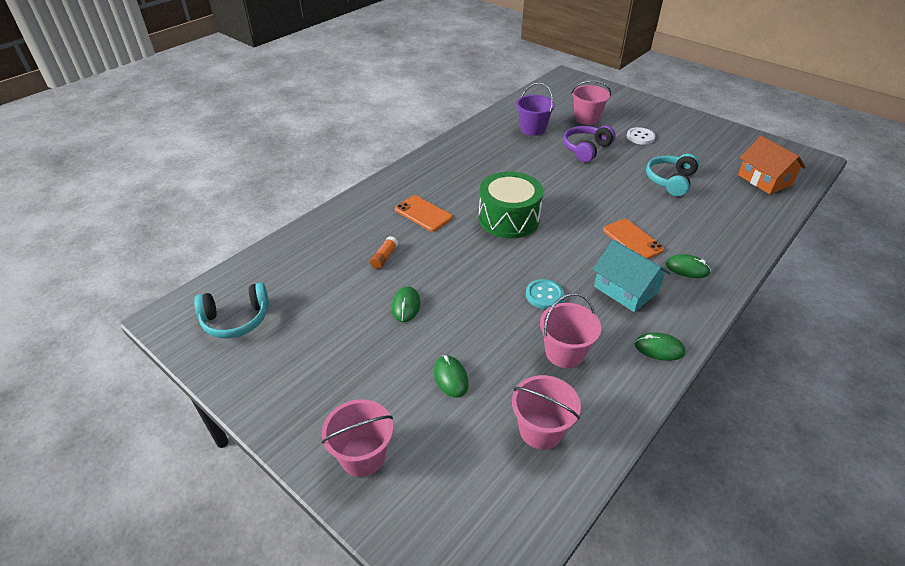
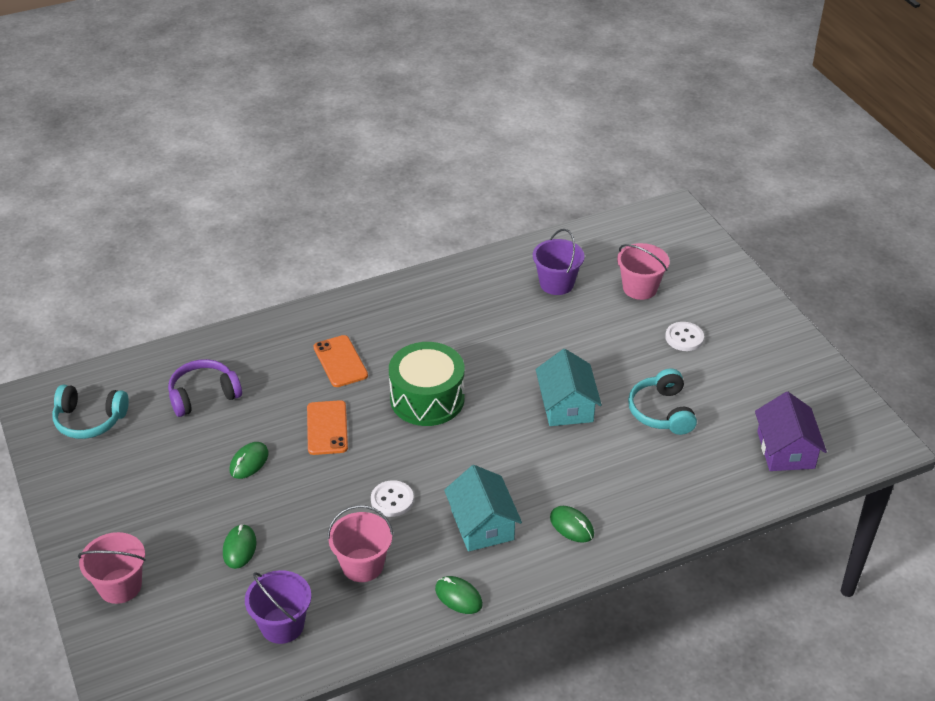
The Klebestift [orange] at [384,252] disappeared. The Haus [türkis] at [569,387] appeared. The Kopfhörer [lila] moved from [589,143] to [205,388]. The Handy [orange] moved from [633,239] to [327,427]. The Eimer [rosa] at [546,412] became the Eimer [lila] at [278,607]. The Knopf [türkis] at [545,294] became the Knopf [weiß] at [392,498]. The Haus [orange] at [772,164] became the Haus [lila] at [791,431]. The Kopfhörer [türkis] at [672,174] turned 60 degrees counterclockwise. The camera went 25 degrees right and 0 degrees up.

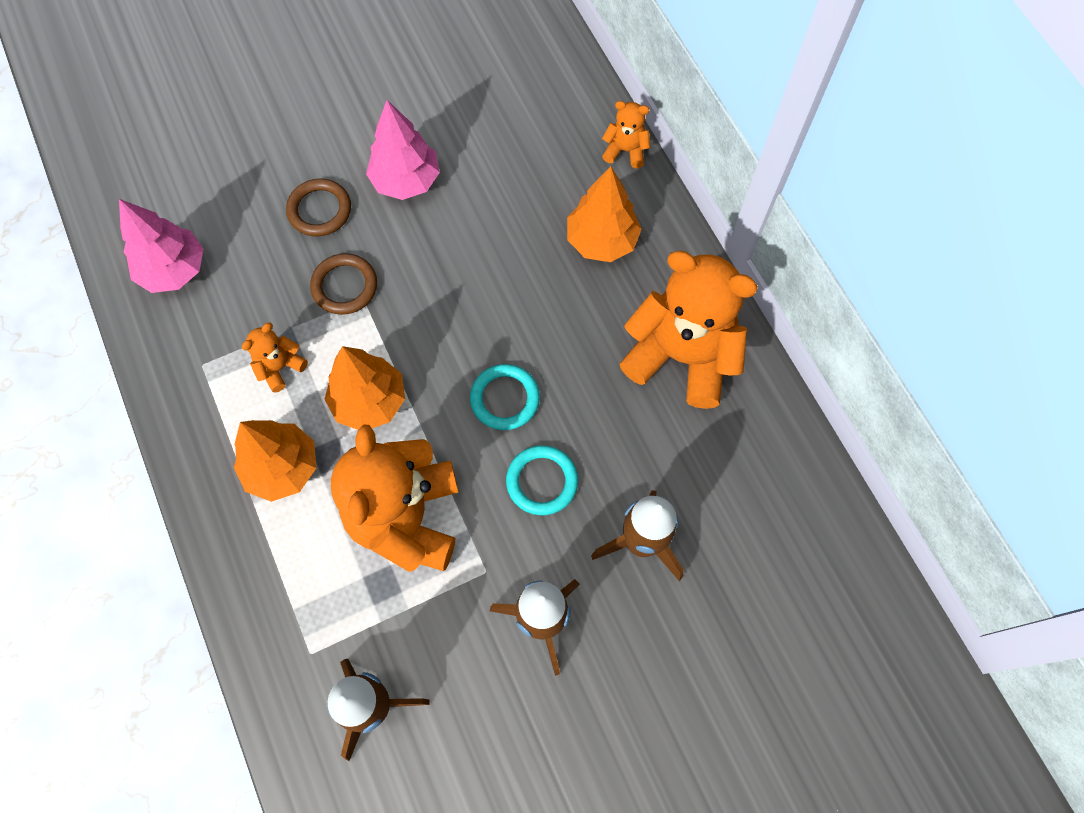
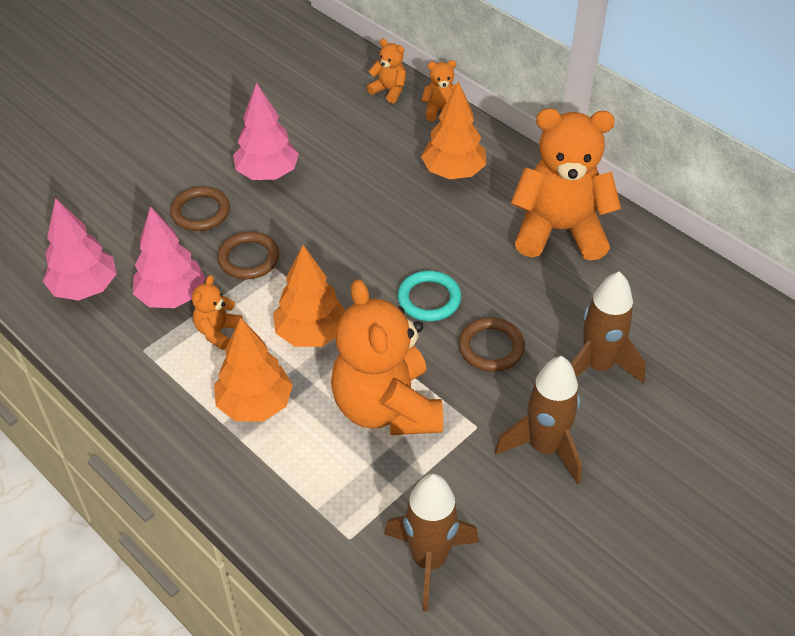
The Baum [rosa] at [169,257] appeared. The Teddybär [orange] at [386,71] appeared. The Ring [türkis] at [542,480] became the Ring [braun] at [492,344]. The camera went 20 degrees left and 20 degrees down.

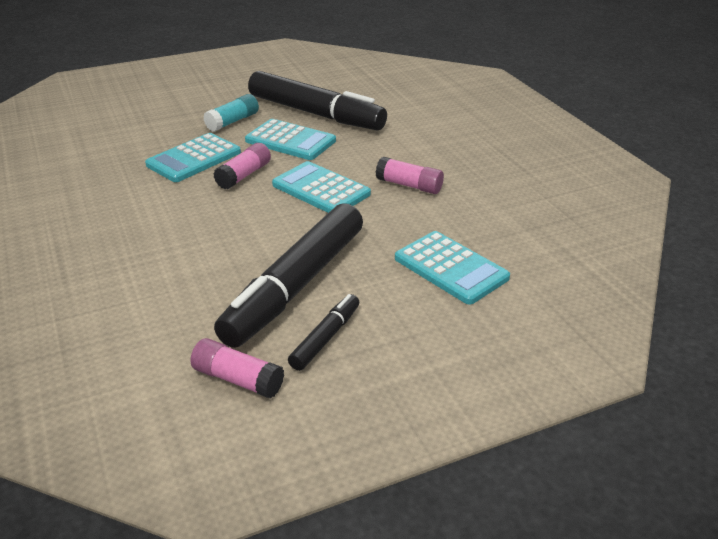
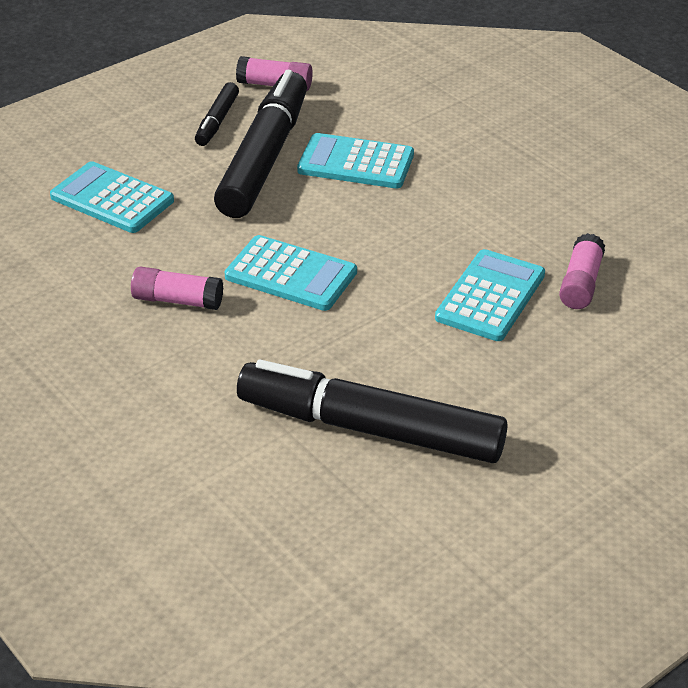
The Klebestift [türkis] at [231,113] disappeared. The Klebestift [rosa] moved from [242,166] to [582,271]. The Taschenrechner [türkis] moved from [290,139] to [355,160]. The camera went 165 degrees right and 5 degrees up.

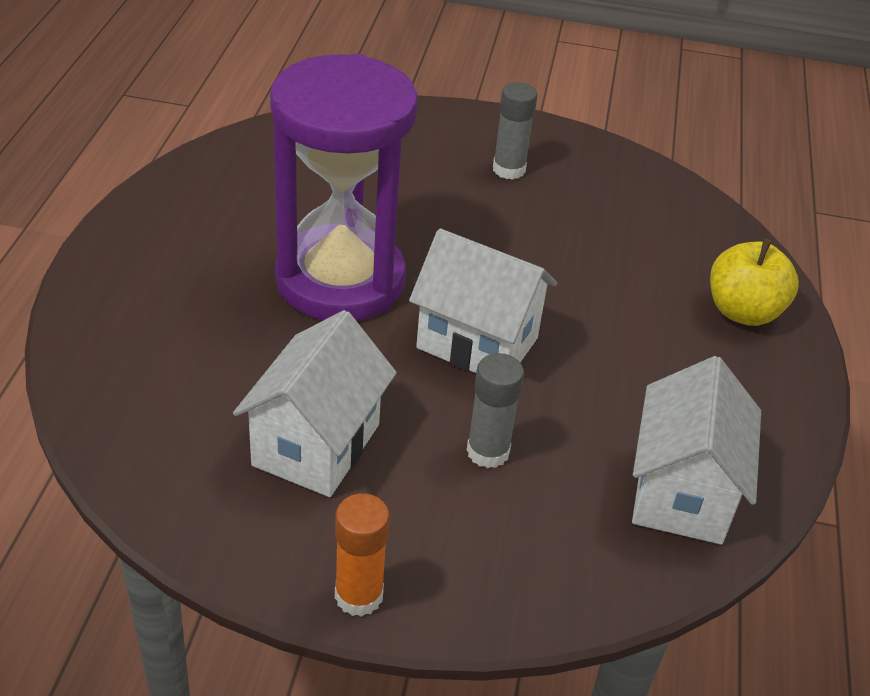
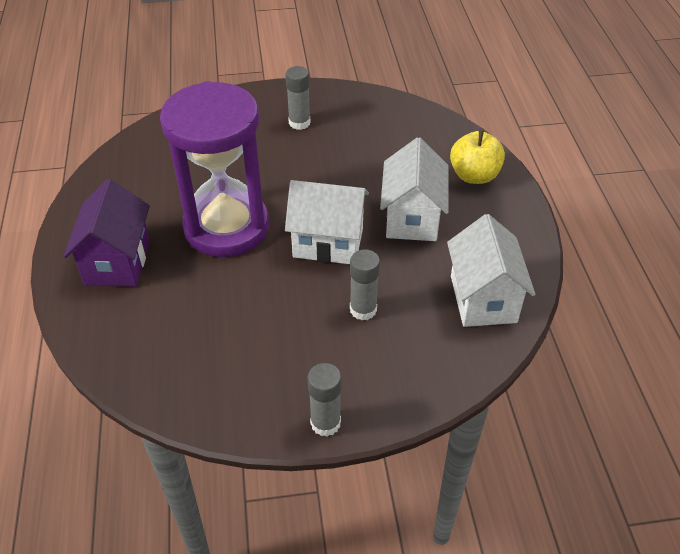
The Haus [lila] at [106,233] appeared. The Haus [weiß] moved from [315,403] to [414,189]. The Klebestift [orange] at [362,555] became the Klebestift [grau] at [325,399]. The camera went 15 degrees left and 5 degrees up.

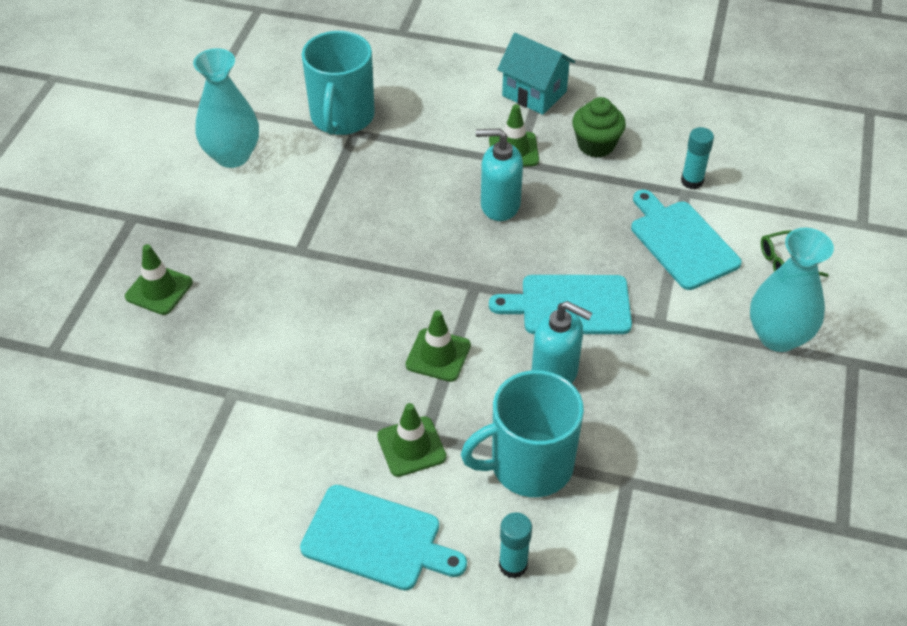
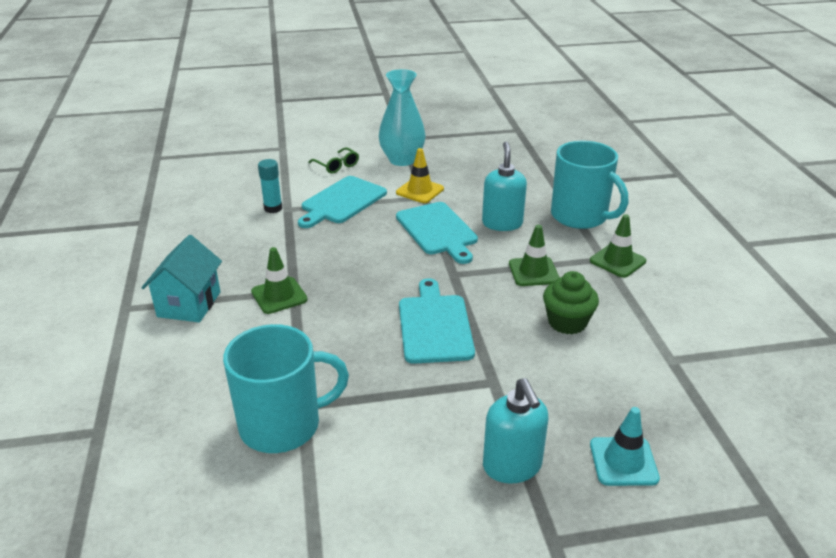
The Vase [türkis] at [226,108] disappeared. The Klebestift [türkis] at [515,545] disappeared. The Leitkegel [gelb] at [420,175] appeared. The Schneidebrett [türkis] moved from [383,538] to [437,321]. The Seifenspender [türkis] moved from [499,174] to [516,431]. The Muffin [grün] moved from [599,127] to [571,302]. The Leitkegel [grün] at [159,279] became the Leitkegel [türkis] at [625,446]. The camera went 115 degrees left and 15 degrees down.

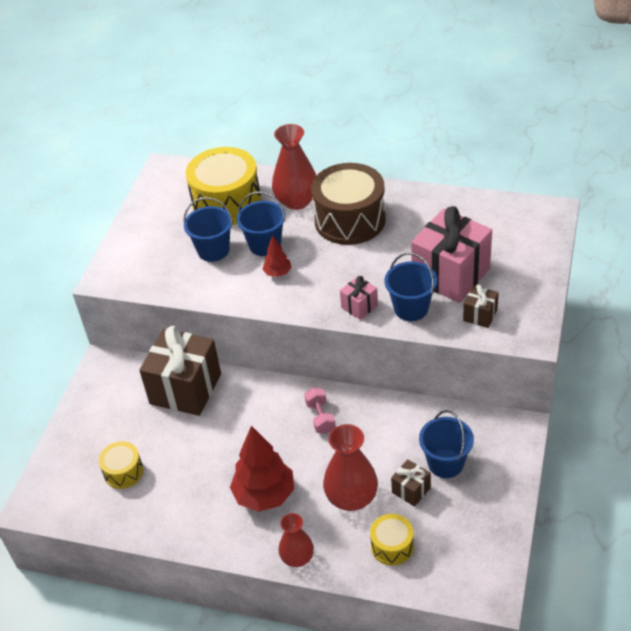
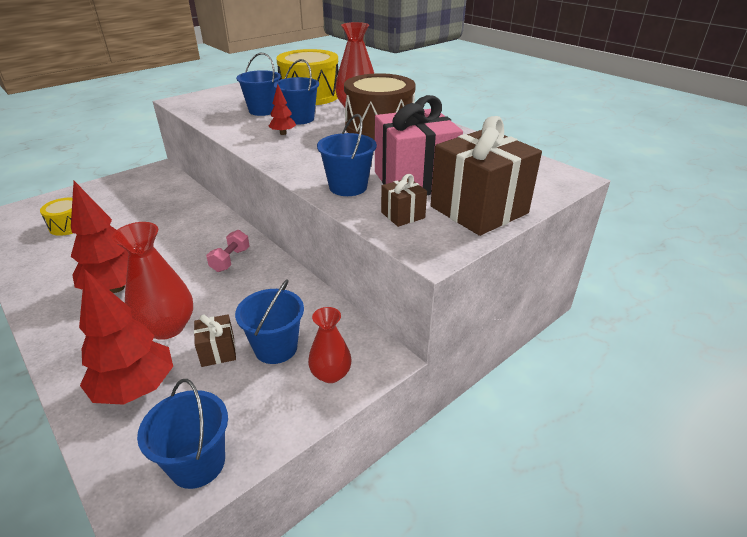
The Geschenk [rosa] at [359,298] disappeared. The Eimer [blau] at [182,434] appeared. The Geschenk [braun] moved from [180,371] to [486,176]. The Vase [rot] moved from [296,540] to [330,345]. The Trommel [gelb] at [392,540] was replaced by the Baum [rot] at [126,337]. The camera went 30 degrees right and 10 degrees down.

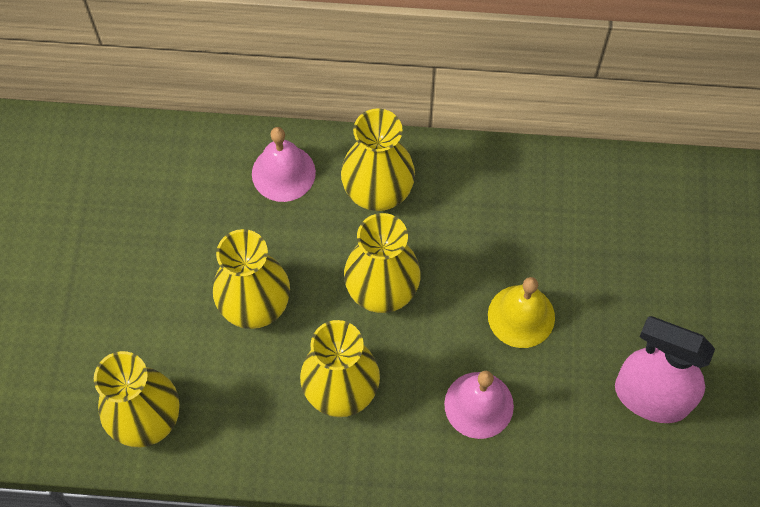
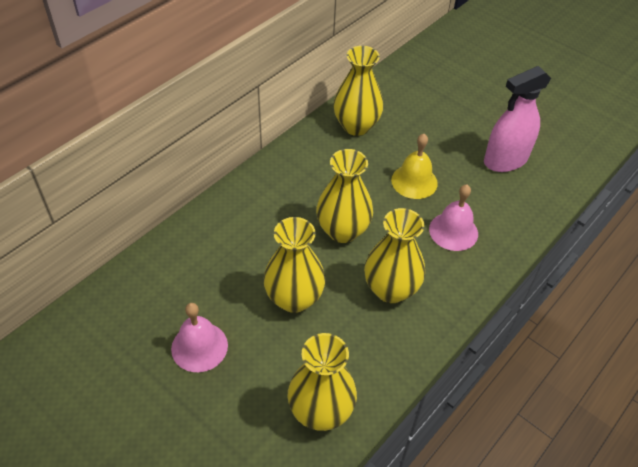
The Glocke [rosa] moved from [284,164] to [199,337]. The Vase [gelb] moved from [378,159] to [358,91]. The camera went 55 degrees left and 15 degrees down.

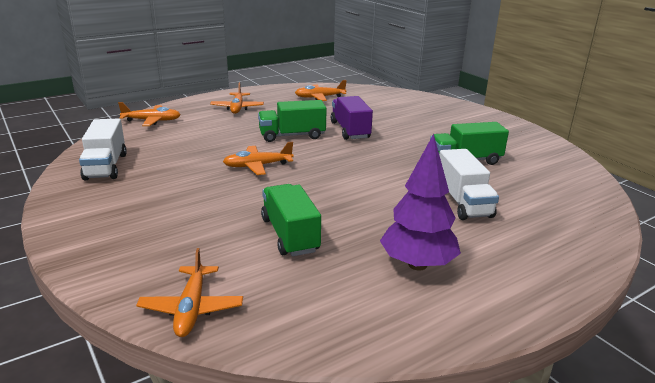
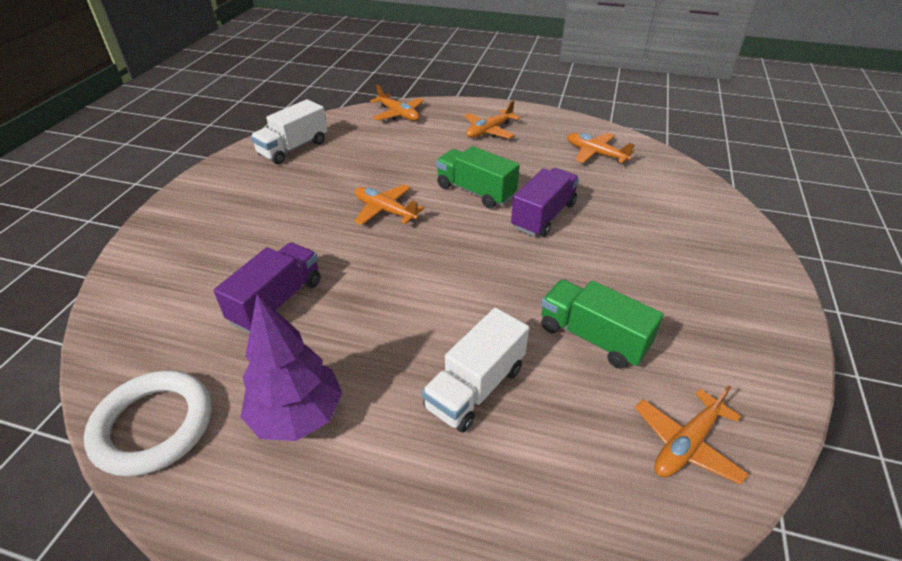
The Ring [weiß] at [148,423] appeared. The Flugzeug [orange] moved from [189,292] to [692,435]. The Lastwagen [grün] at [291,220] became the Lastwagen [lila] at [267,287]. The camera went 50 degrees right and 15 degrees up.

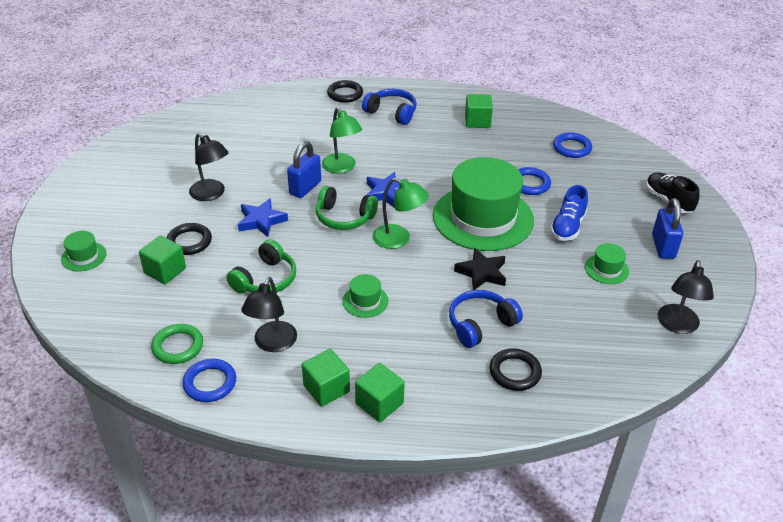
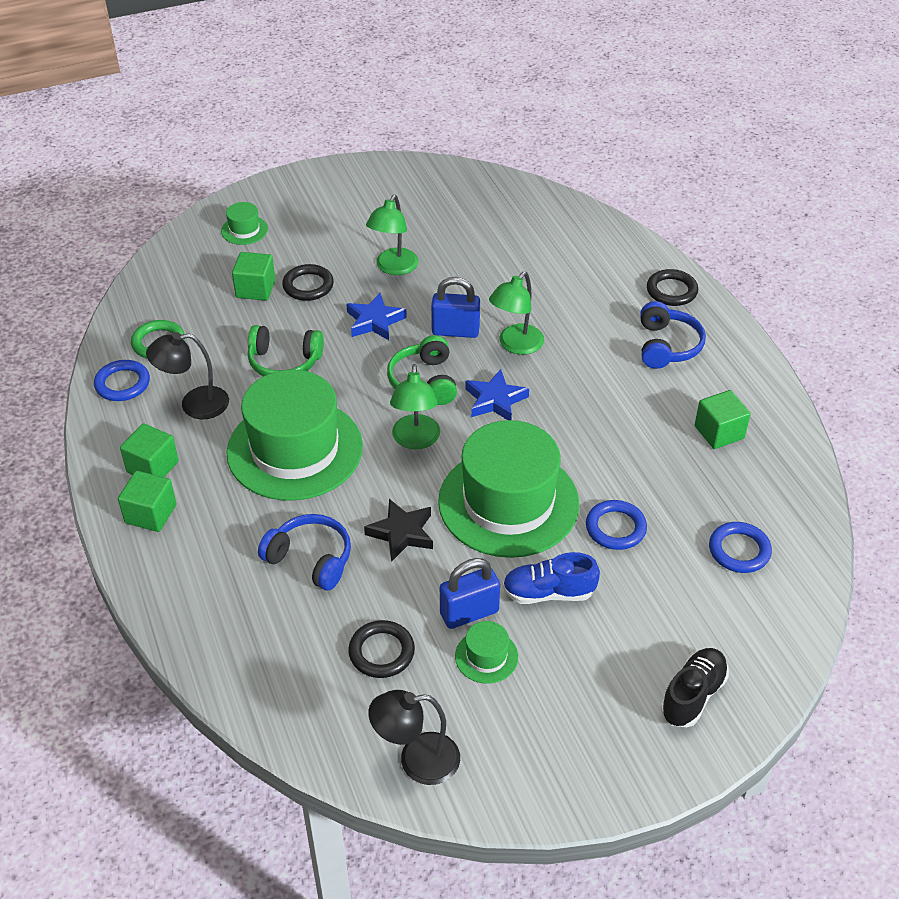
The Ring [schwarz] moved from [515,369] to [381,649]. The Vorhängeschloss [blau] moved from [667,228] to [470,593]. The Lampe [schwarz] at [209,167] became the Lampe [grün] at [392,235]. The Hut [grün] at [365,296] changed to 2.45 times the size. The camera went 65 degrees right and 5 degrees up.

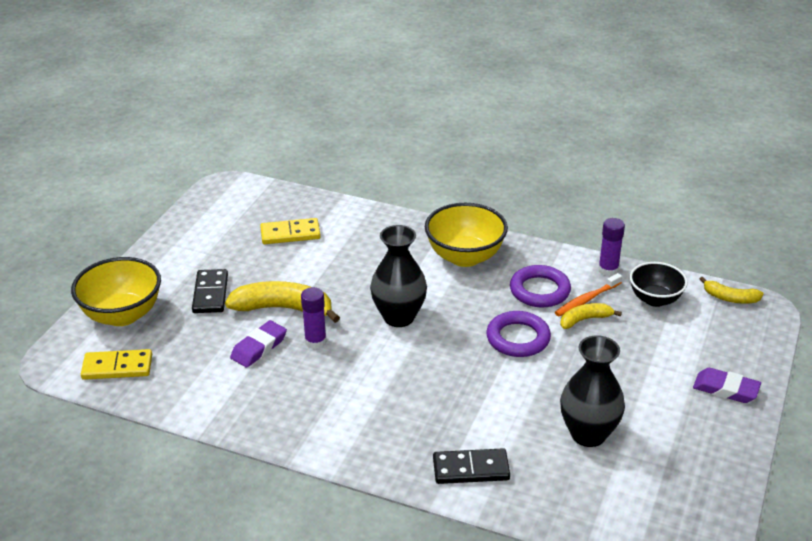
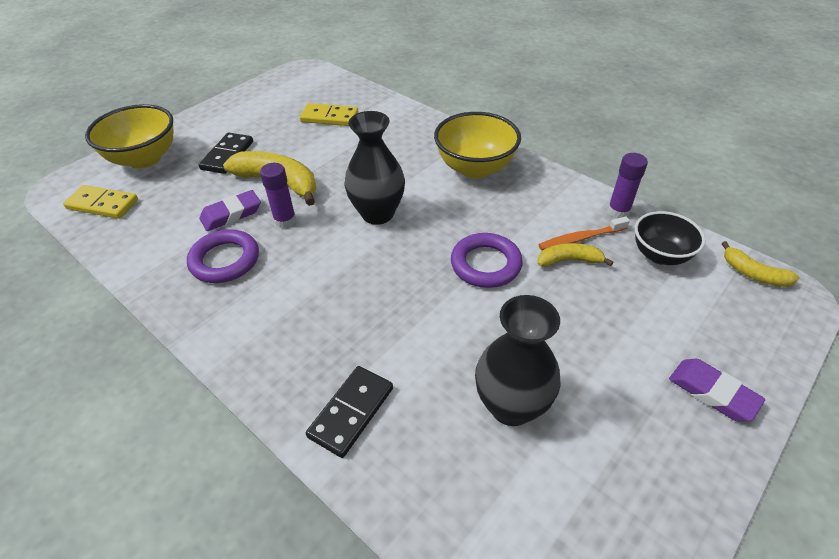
The Ring [lila] moved from [540,286] to [223,256]. The Dominostein [schwarz] at [471,466] turned 75 degrees counterclockwise. The camera went 20 degrees right and 10 degrees up.

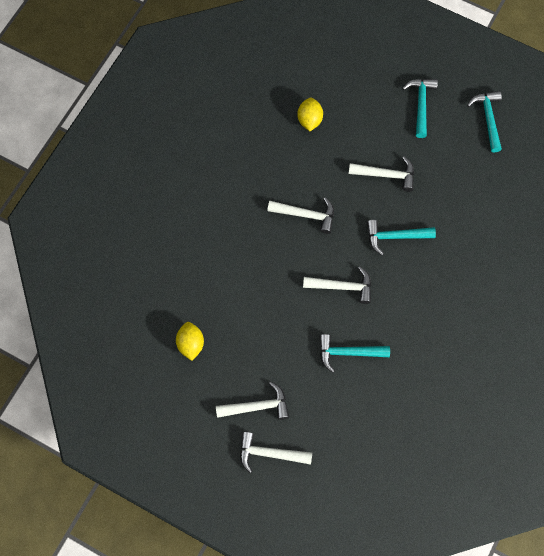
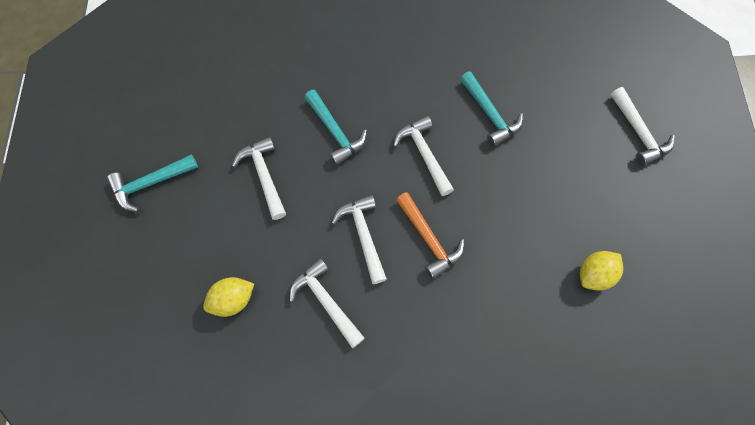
The Hammer [türkis] at [484,122] disappeared. The Hammer [orange] at [430,235] appeared. The Hammer [weiß] moved from [252,401] to [327,303]. The camera went 120 degrees left and 0 degrees up.

